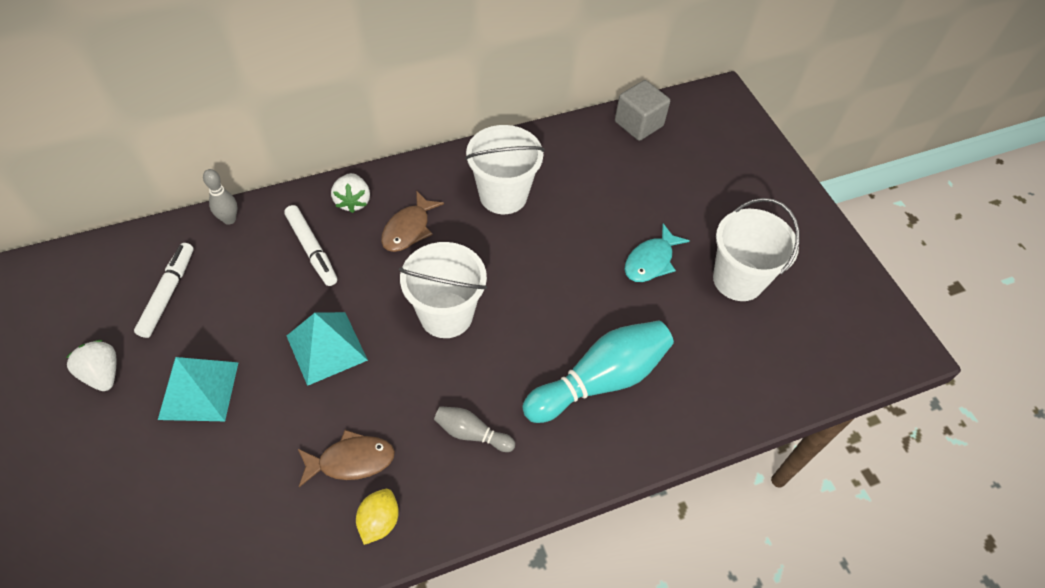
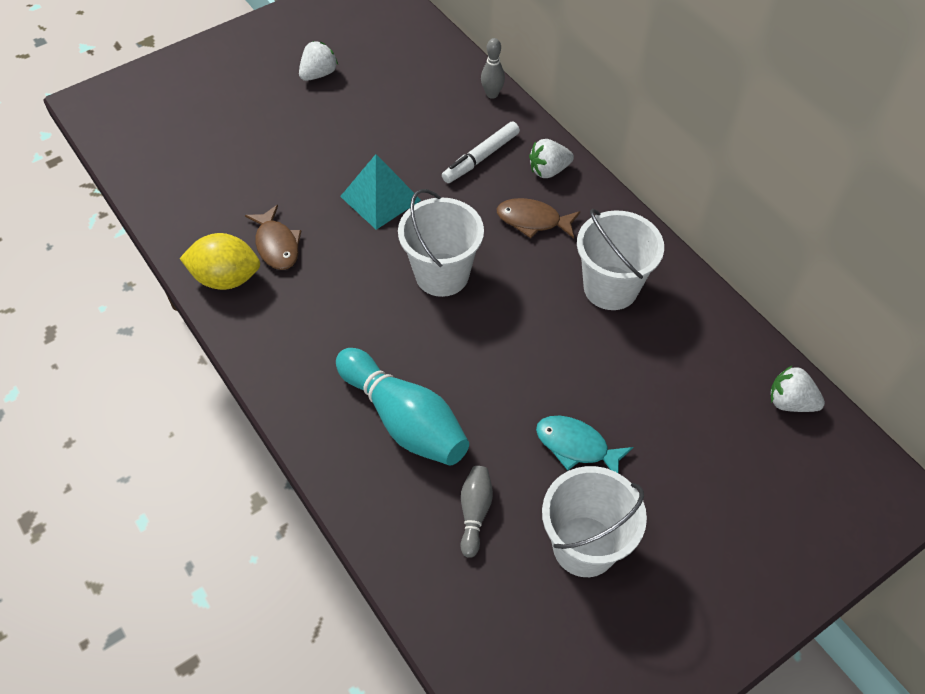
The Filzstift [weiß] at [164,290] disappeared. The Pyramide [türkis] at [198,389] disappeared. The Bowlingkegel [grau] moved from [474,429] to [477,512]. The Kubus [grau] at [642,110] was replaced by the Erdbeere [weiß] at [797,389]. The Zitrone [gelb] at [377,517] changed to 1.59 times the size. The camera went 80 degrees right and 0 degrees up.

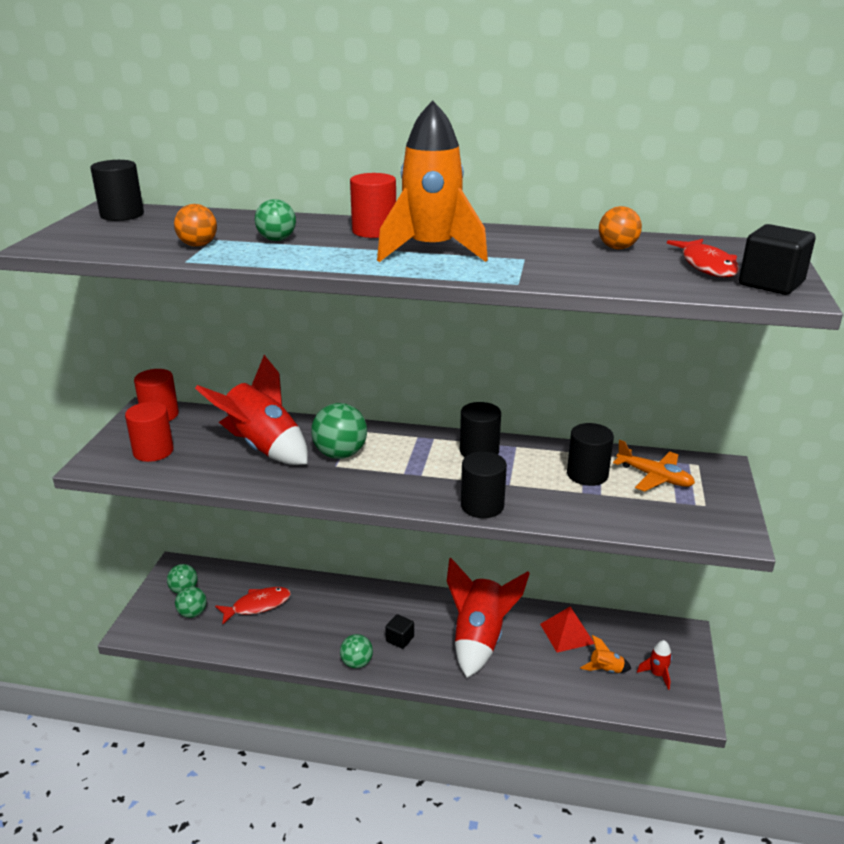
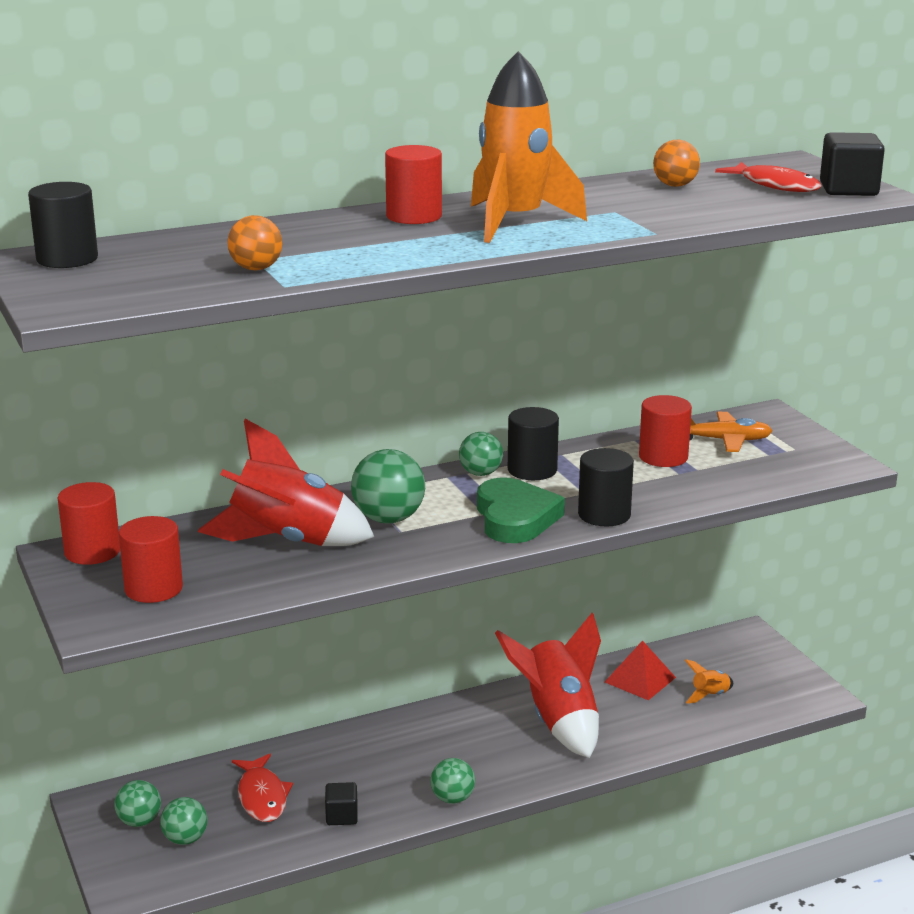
The Rakete [rot] at [654,665] disappeared. The Herz [grün] at [521,510] appeared. The Ball [grün] moved from [275,220] to [481,454]. The Kubus [schwarz] moved from [400,631] to [341,803]. The Vollzylinder [schwarz] at [590,454] became the Vollzylinder [rot] at [665,431]. The Fisch [rot] at [253,605] turned 135 degrees clockwise. The camera went 35 degrees left and 5 degrees down.

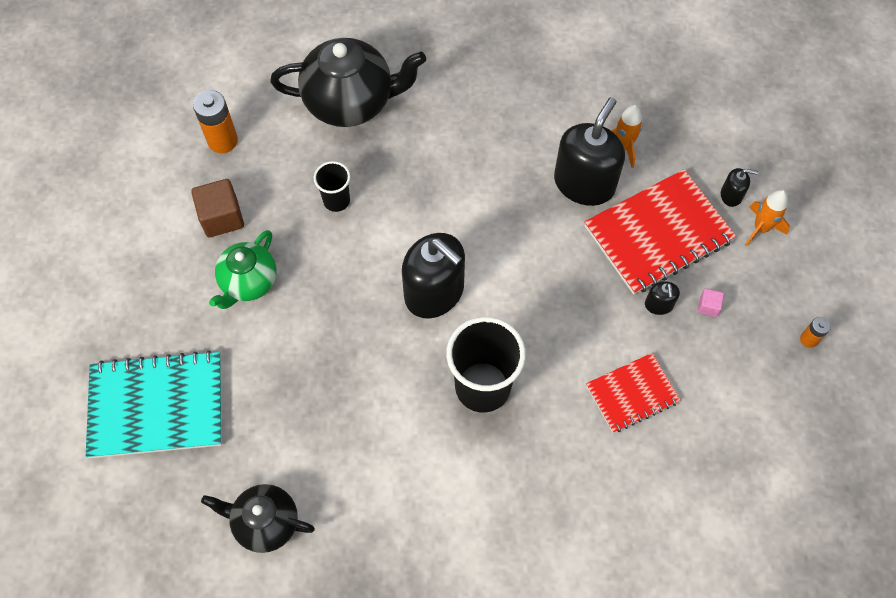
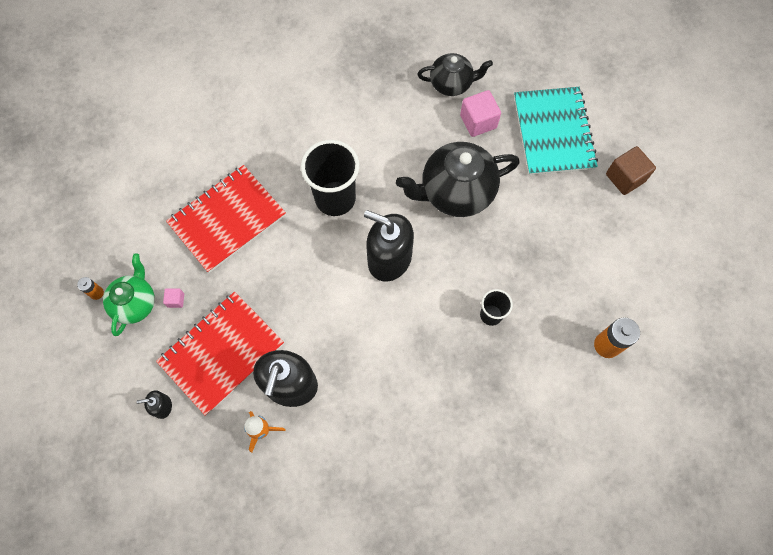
The Seifenspender [schwarz] at [662,298] disappeared. The Rakete [orange] at [767,218] disappeared. The Kubus [rosa] at [480,113] appeared. The Kubus [braun] moved from [217,208] to [631,170]. The Teekanne [grün] moved from [242,269] to [129,294]. The Teekanne [schwarz] moved from [348,82] to [458,179]. The Notizbuch [türkis] at [154,404] turned 75 degrees counterclockwise. The Notizbuch [rot] at [633,393] changed to 1.71 times the size. The camera went 165 degrees right and 5 degrees up.

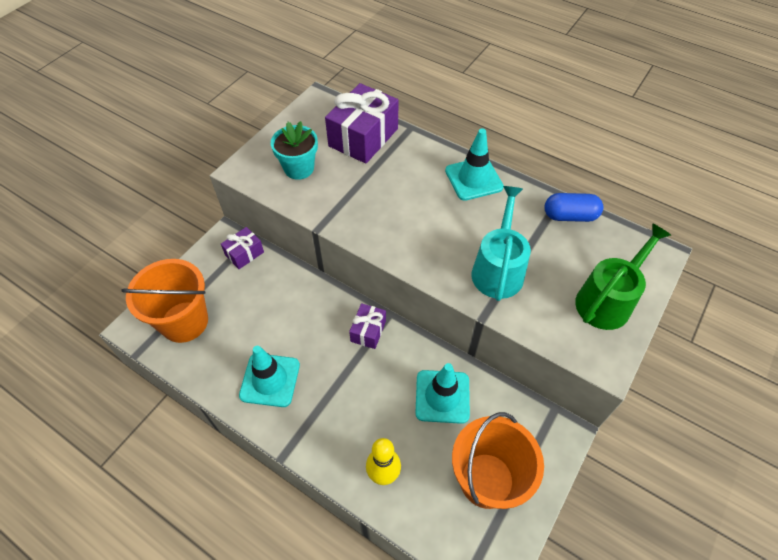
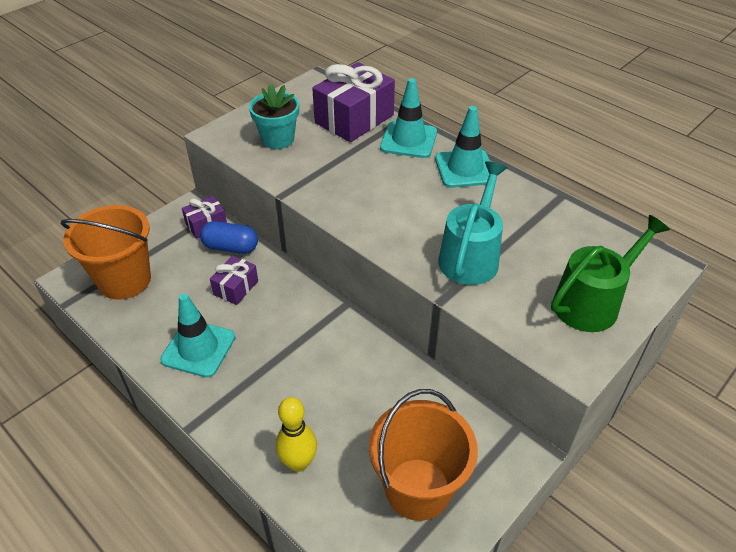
The Geschenk [lila] moved from [367,326] to [234,280]. The Leitkegel [türkis] moved from [442,393] to [408,118]. The Kapsel [blau] moved from [574,207] to [229,237]. The camera went 10 degrees right and 10 degrees down.

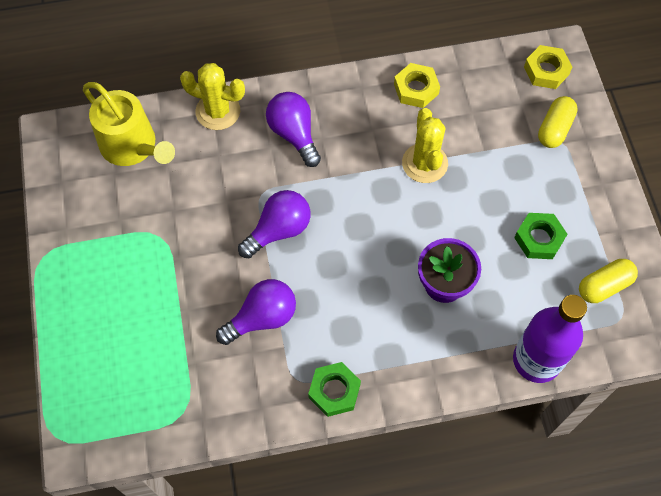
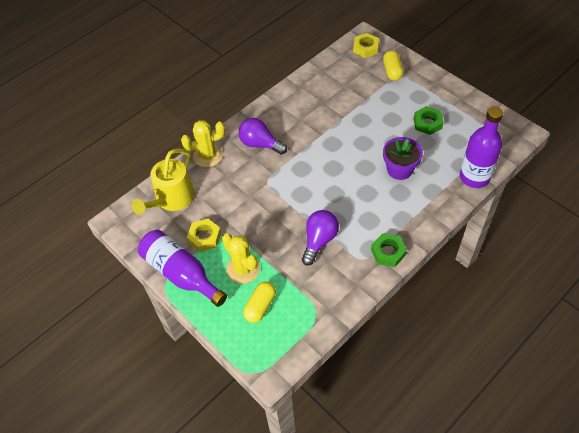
The Glühbirne [lila] at [274,224] disappeared. The Flasche [lila] at [182,268] appeared. The Sechskantmutter [gelb] moved from [417,85] to [204,235]. The Kaktus [gelb] moved from [425,145] to [241,258]. The Kapsel [gelb] moved from [608,281] to [259,302]. The Gießkanne [gelb] at [129,124] turned 105 degrees clockwise. The camera went 30 degrees left and 10 degrees down.

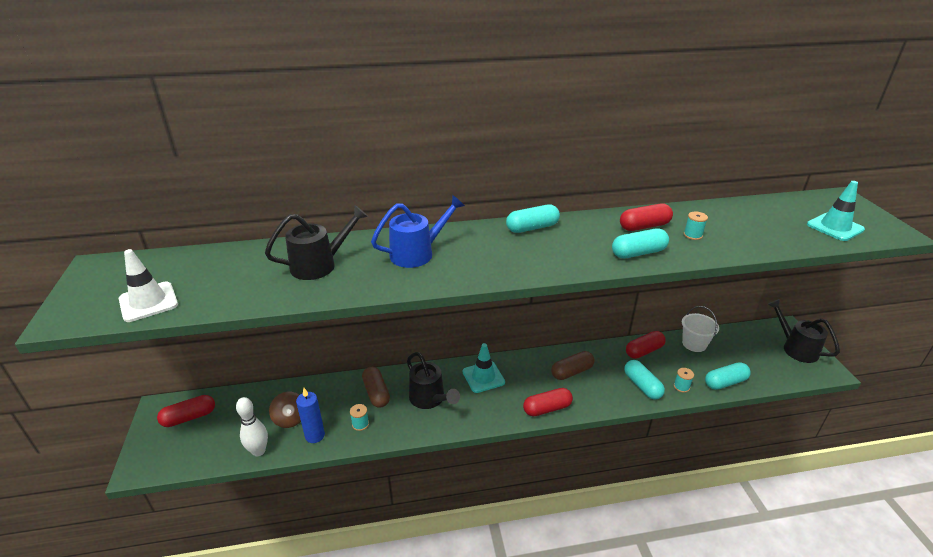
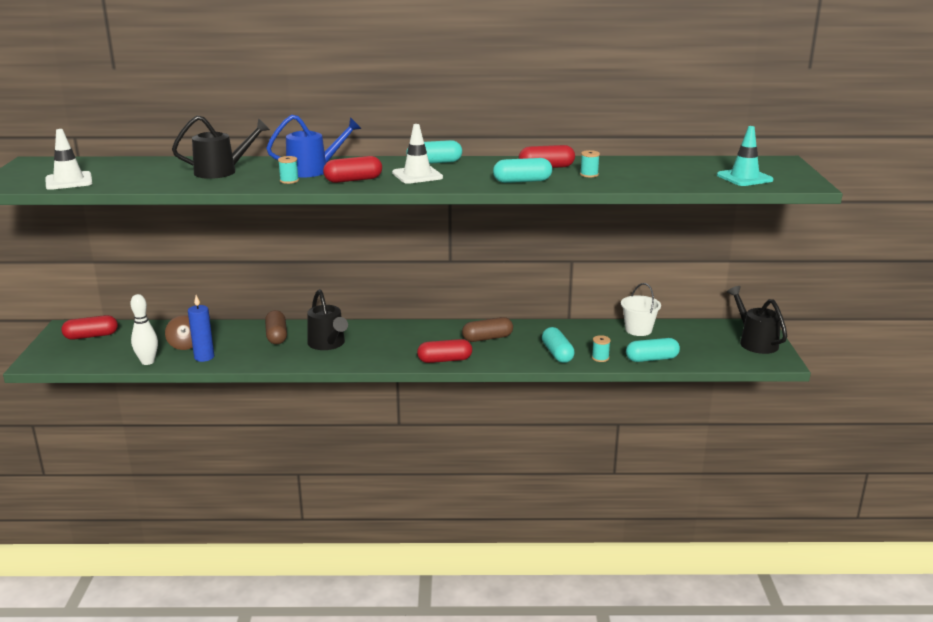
The Leitkegel [türkis] at [484,368] disappeared. The Leitkegel [weiß] at [417,154] appeared. The Garnrolle [türkis] moved from [359,417] to [288,170]. The Kapsel [rot] moved from [646,345] to [352,169]. The camera went 10 degrees right and 10 degrees down.

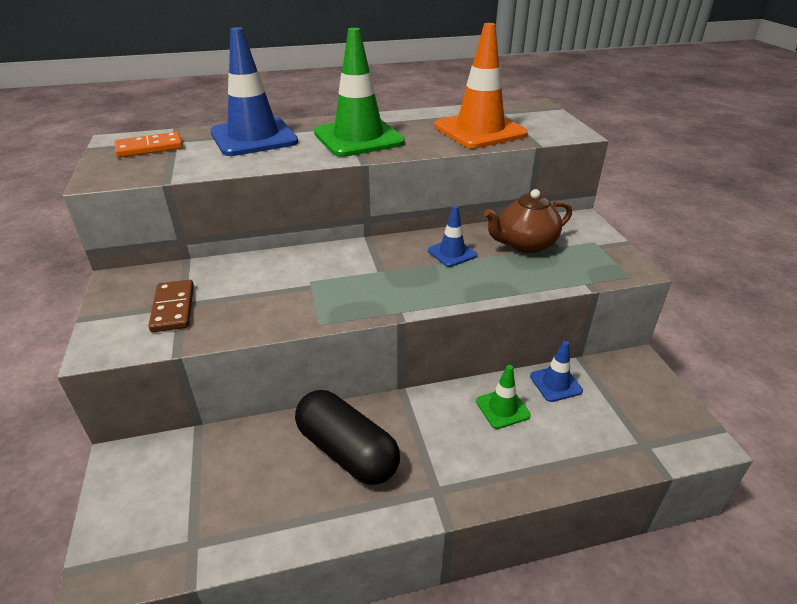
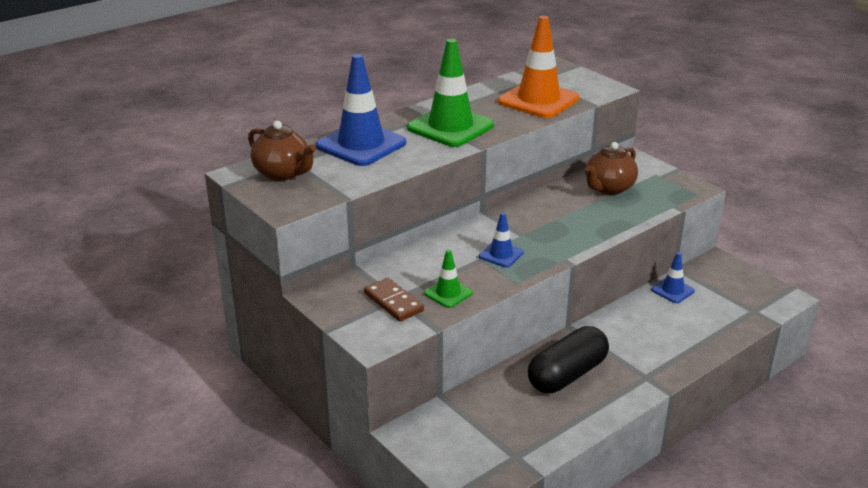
The Leitkegel [blau] moved from [452,236] to [501,239]. The Leitkegel [grün] moved from [503,397] to [448,278]. The Dominostein [orange] at [149,145] was replaced by the Teekanne [braun] at [282,151]. The Kapsel [schwarz] at [347,437] turned 60 degrees counterclockwise. The camera went 25 degrees left and 5 degrees down.

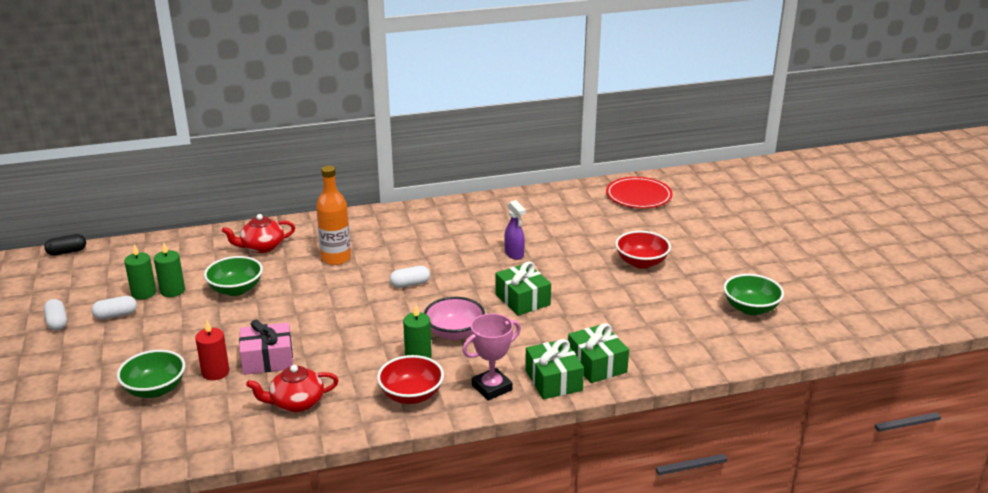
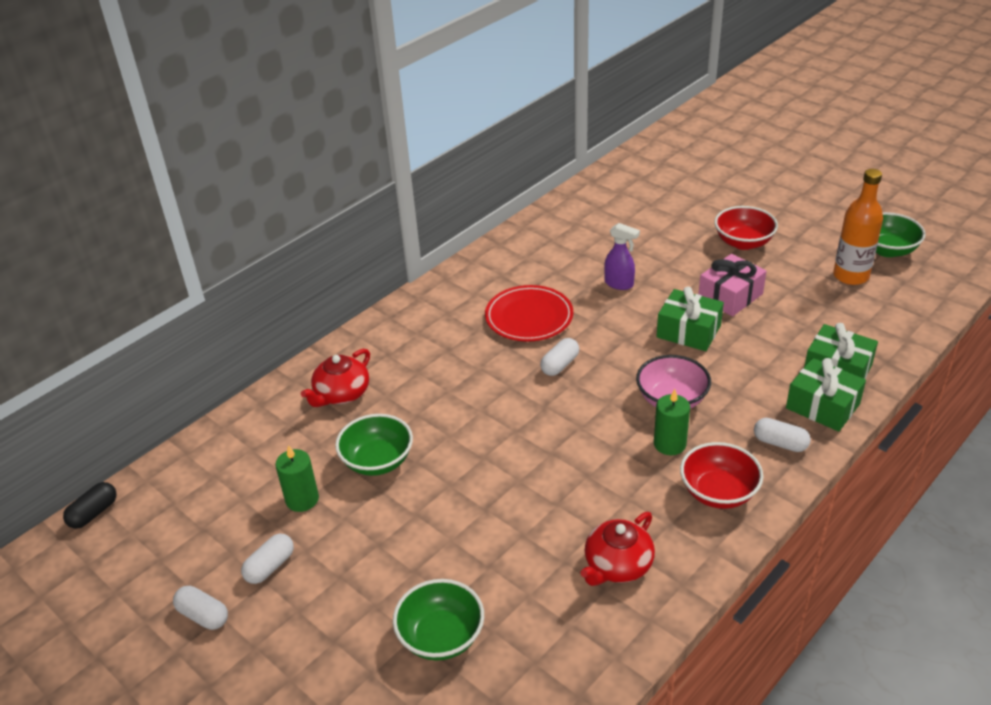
The Kerze [grün] at [140,272] disappeared. The Kerze [rot] at [212,350] disappeared. The Geschenk [rosa] moved from [266,347] to [732,285]. The Flasche [orange] moved from [333,215] to [858,227]. The Teller [rot] moved from [639,192] to [529,313]. The Pokal [rosa] at [491,357] was replaced by the Kapsel [weiß] at [782,435]. The camera went 30 degrees left and 10 degrees up.

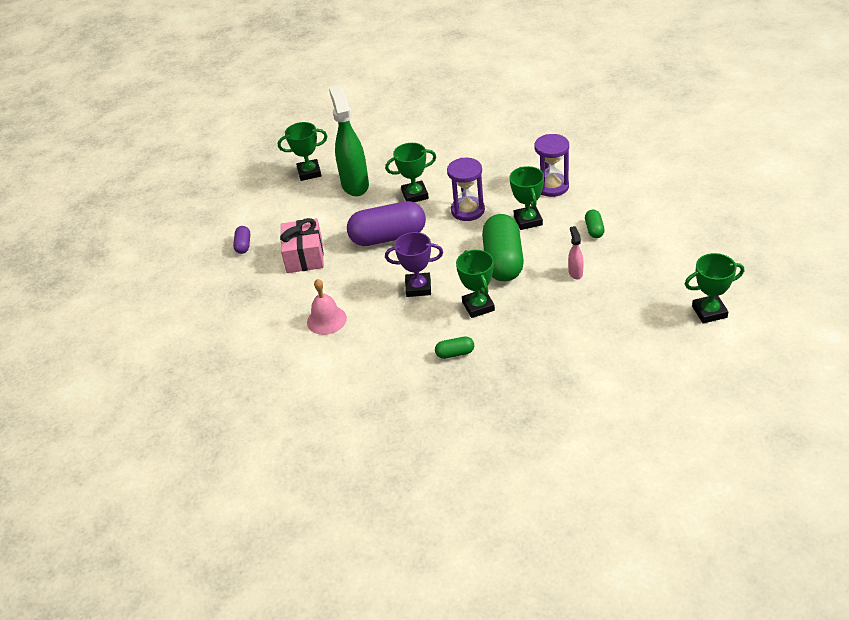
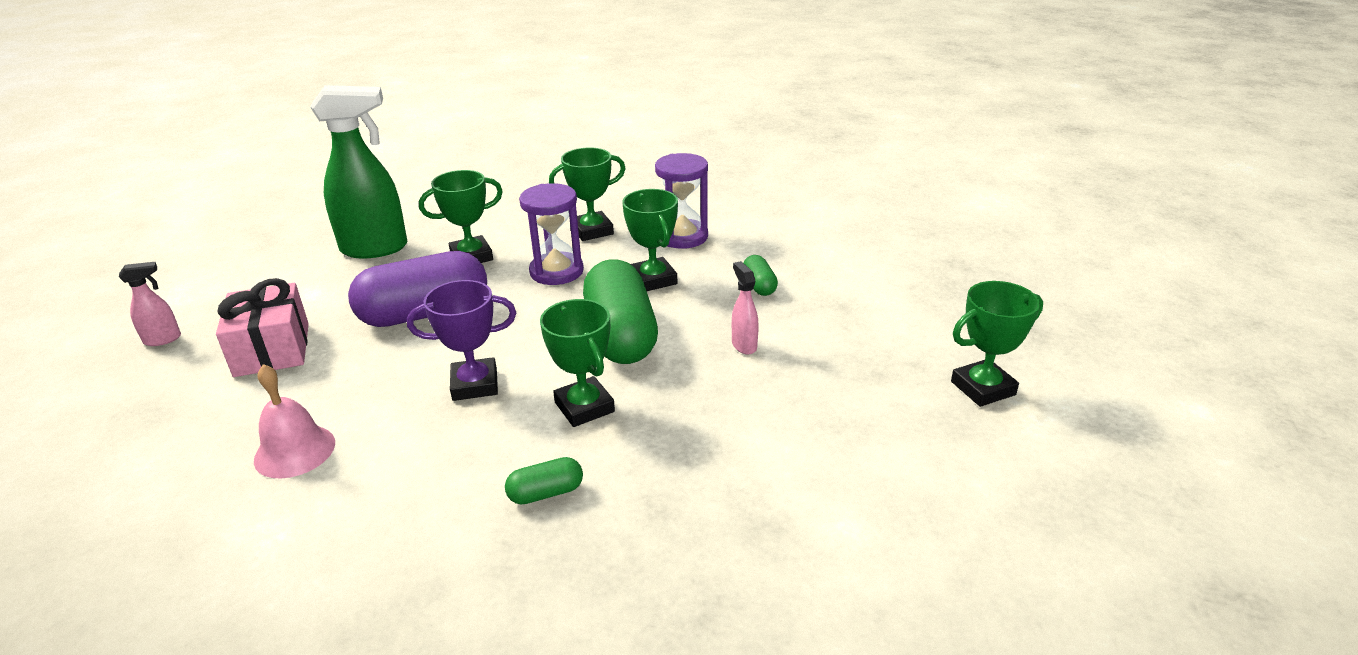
The Pokal [grün] moved from [302,151] to [587,194]. The Kapsel [lila] at [241,240] was replaced by the Sprühflasche [rosa] at [150,304]. The Sprühflasche [grün] at [349,140] turned 105 degrees clockwise. The camera went 15 degrees left and 10 degrees down.

